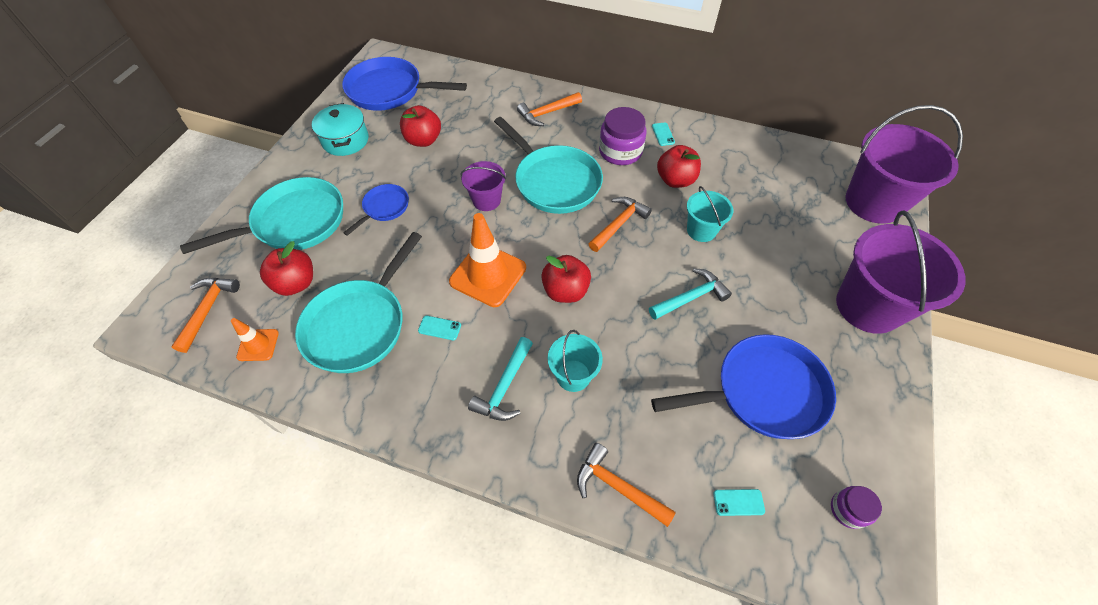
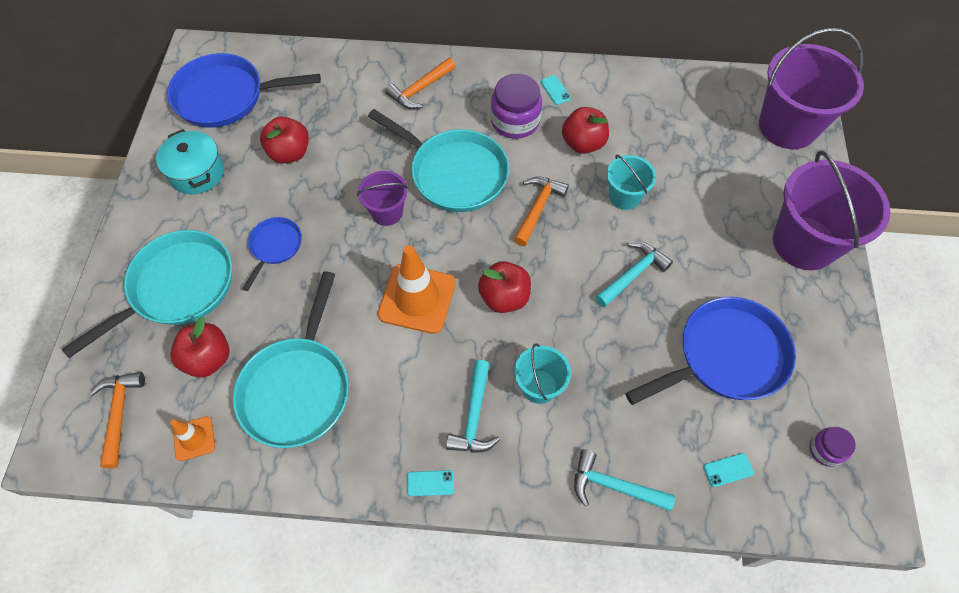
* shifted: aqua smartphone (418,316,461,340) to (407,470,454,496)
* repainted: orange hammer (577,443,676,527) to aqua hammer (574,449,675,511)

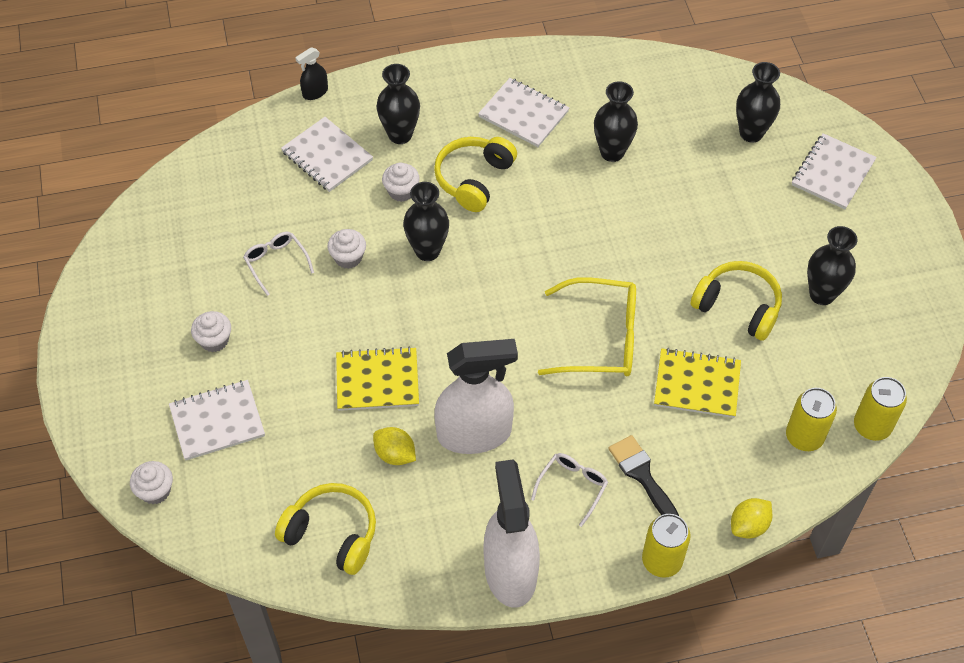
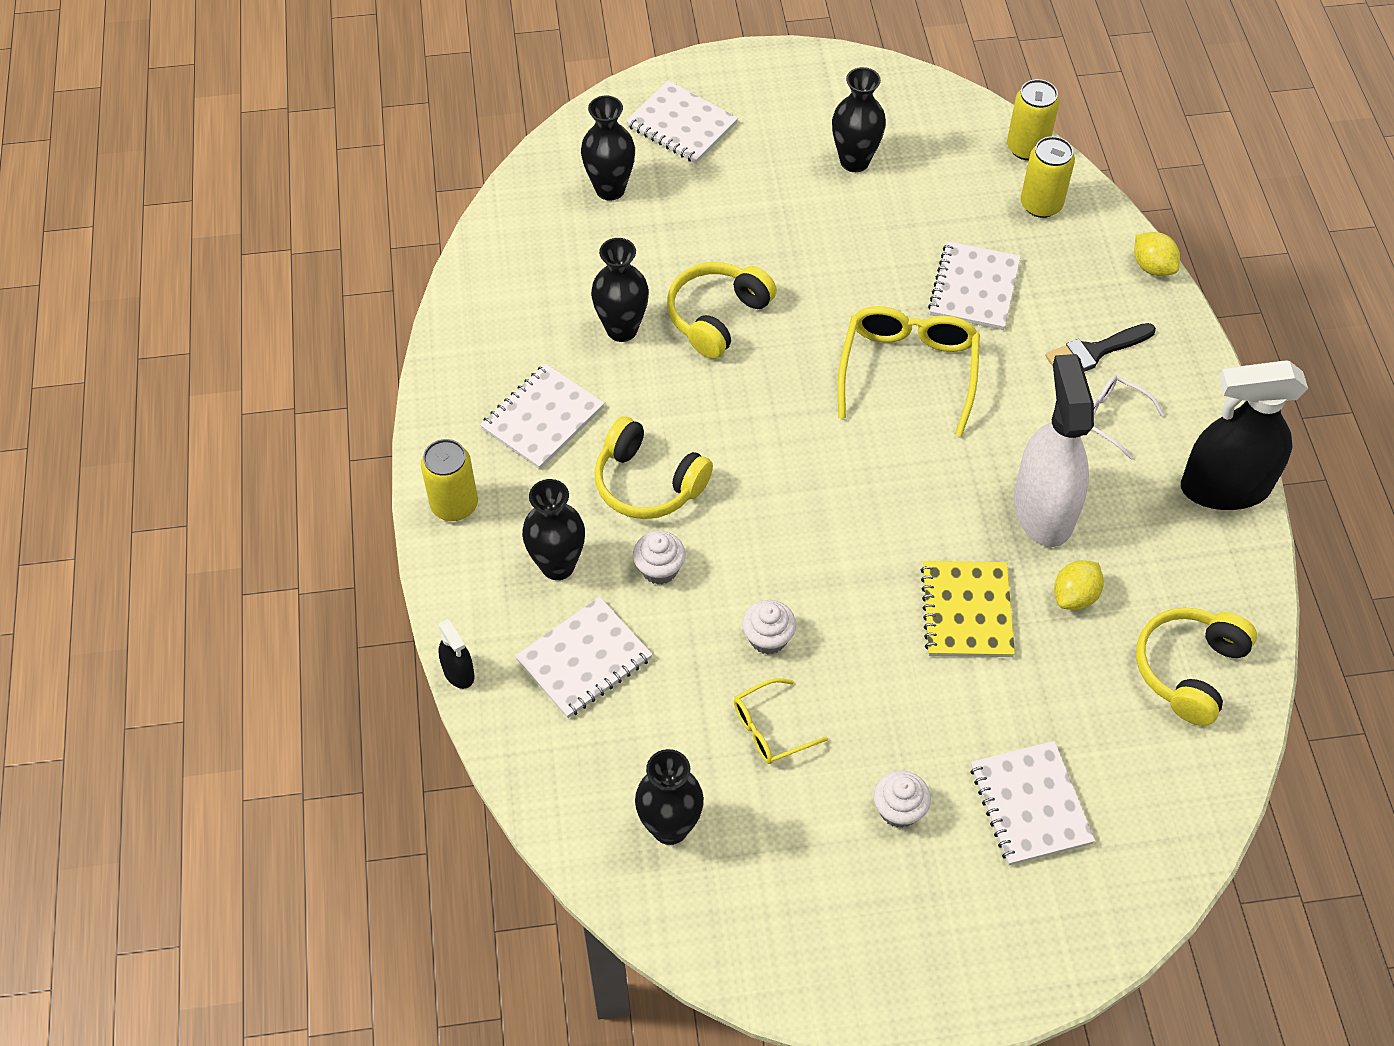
* shifted: golden tin (642,514,691,578) to (421,439,478,521)
* shifted: ebony vase (403,182,449,261) to (635,749,704,845)
* shifted: golden headphones (691,261,782,341) to (667,262,777,359)
* repainted: snow-white eyeglasses (243,232,314,296) to golden eyeglasses (734,678,828,764)
* repainted: golden notepad (654,348,741,418) to snow-white notepad (928,241,1021,330)
* repainted: snow-white spray cleaner (483,459,540,608) to ebony spray cleaner (1181,360,1308,510)
* gone: snow-white muffin (130,461,173,504)

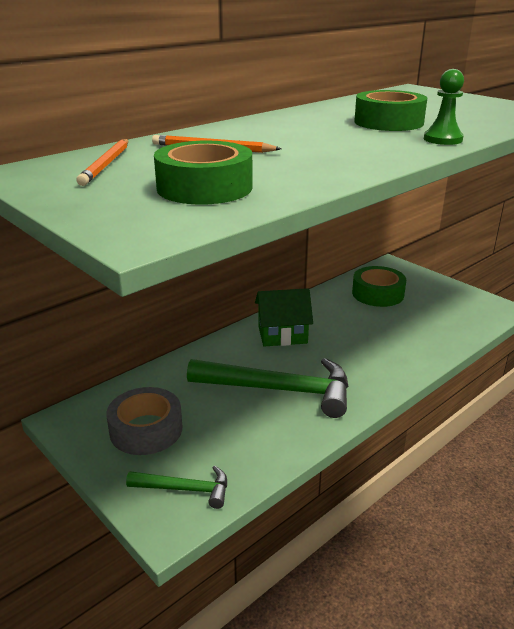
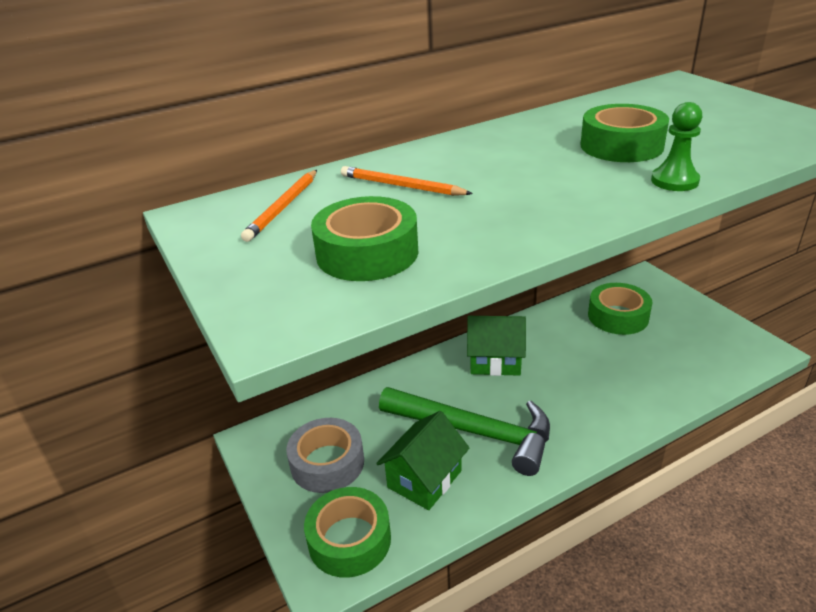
* swapped: emerald hammer (126,466,227,509) to emerald sticky tape (304,487,391,578)
* new: emerald toy house (376,411,469,510)

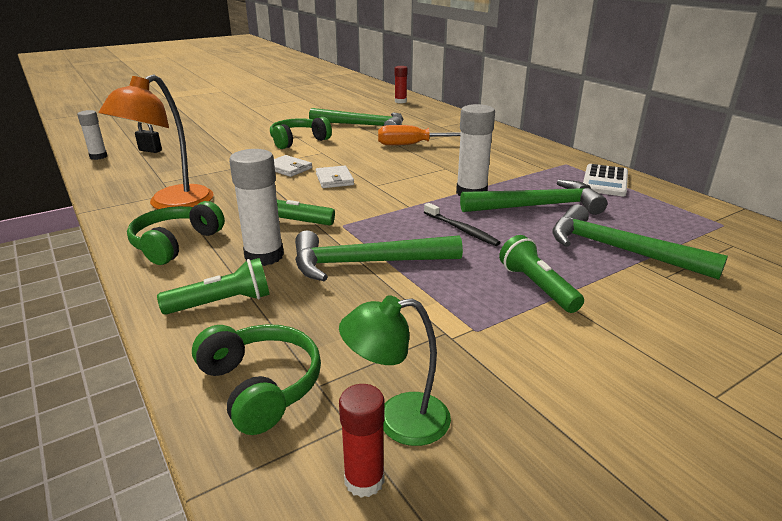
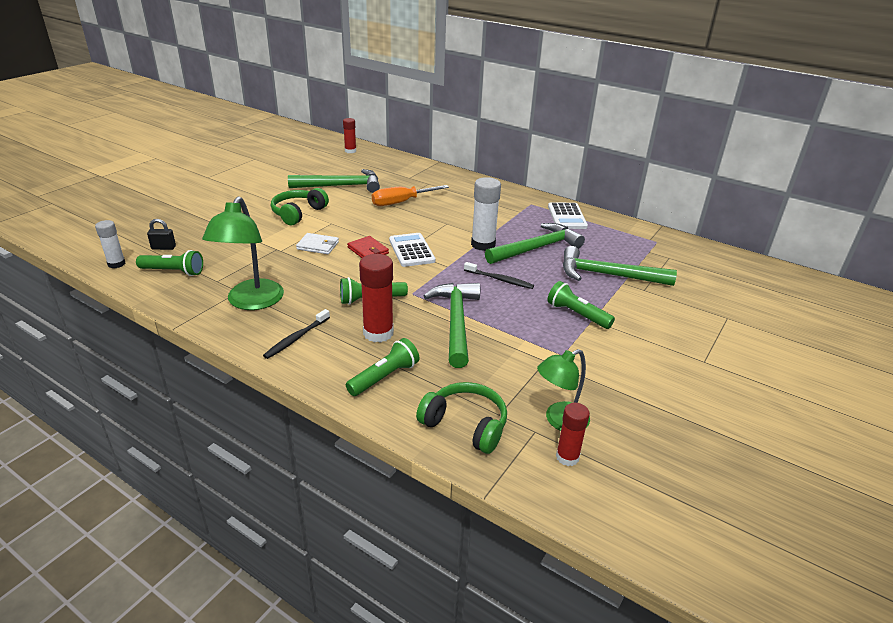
* new: emerald pocket torch (136,250,203,276)
* repainted: orange reading lamp (99,74,214,209) to emerald reading lamp (202,196,284,310)
* swapped: emerald headphones (127,201,225,265) to ebony dental brush (263,309,330,359)
* repainted: snow-white billfold (316,166,354,188) to scarlet billfold (347,236,389,258)
* repainted: snow-white stick of glue (229,149,284,266) to scarlet stick of glue (359,254,394,343)
* new: snow-white pocket calculator (389,233,435,267)
* rotated: emerald hammer (295,230,463,281) = (424,283,480,368) 120 degrees clockwise

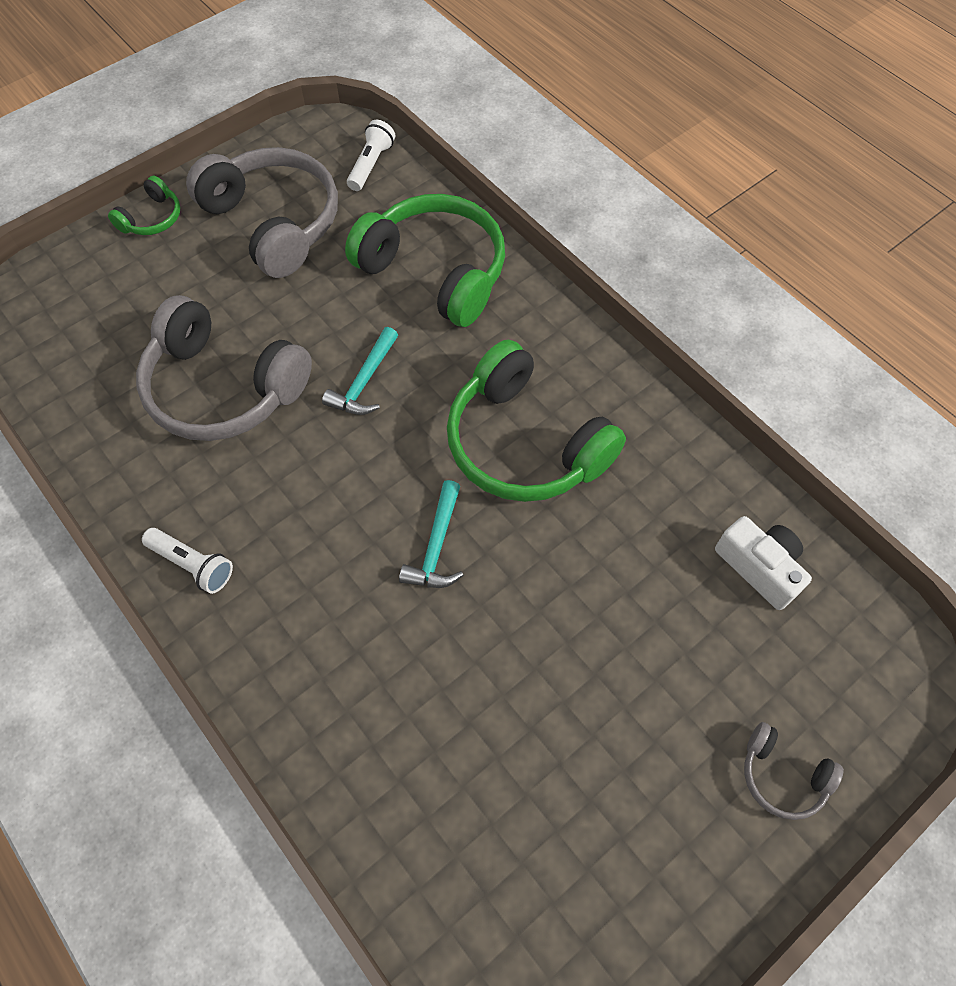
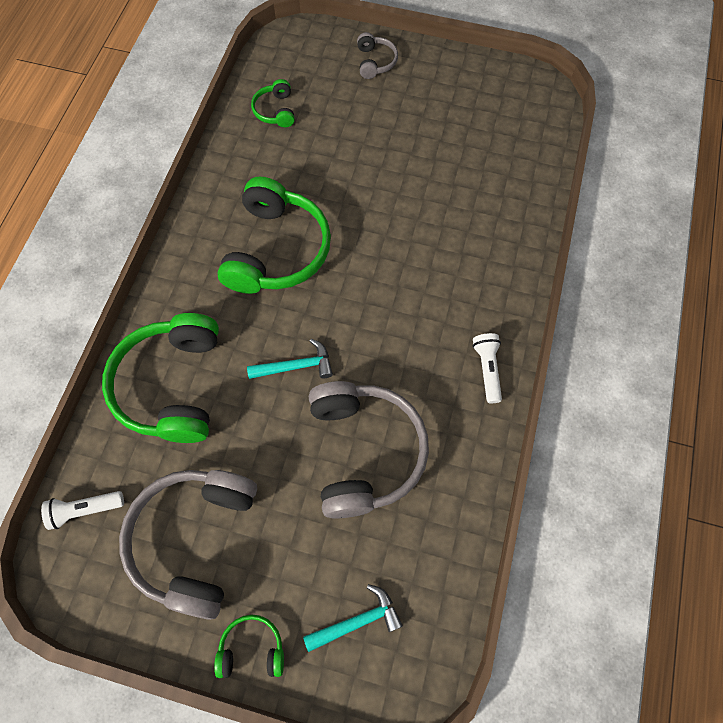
* swapped: snow-white camera (715,516,812,610) to emerald headphones (251,79,295,127)
* shifted: aqua hammer (399,480,464,588) to (303,584,403,652)

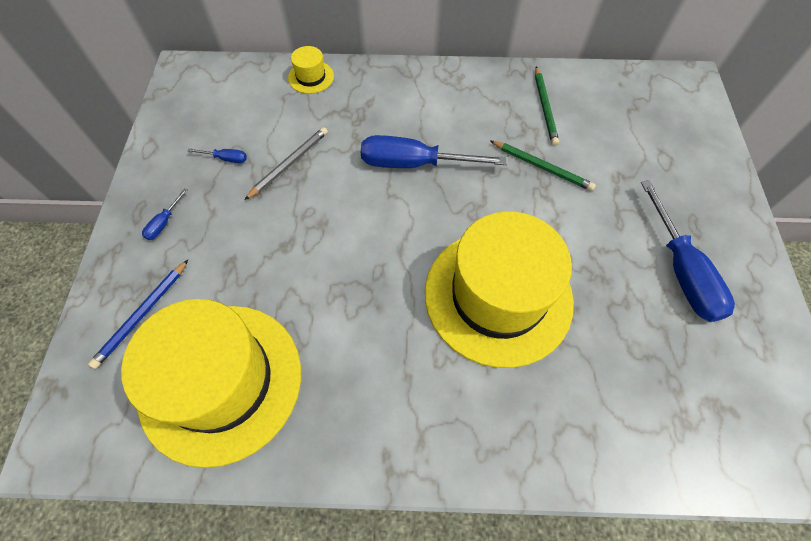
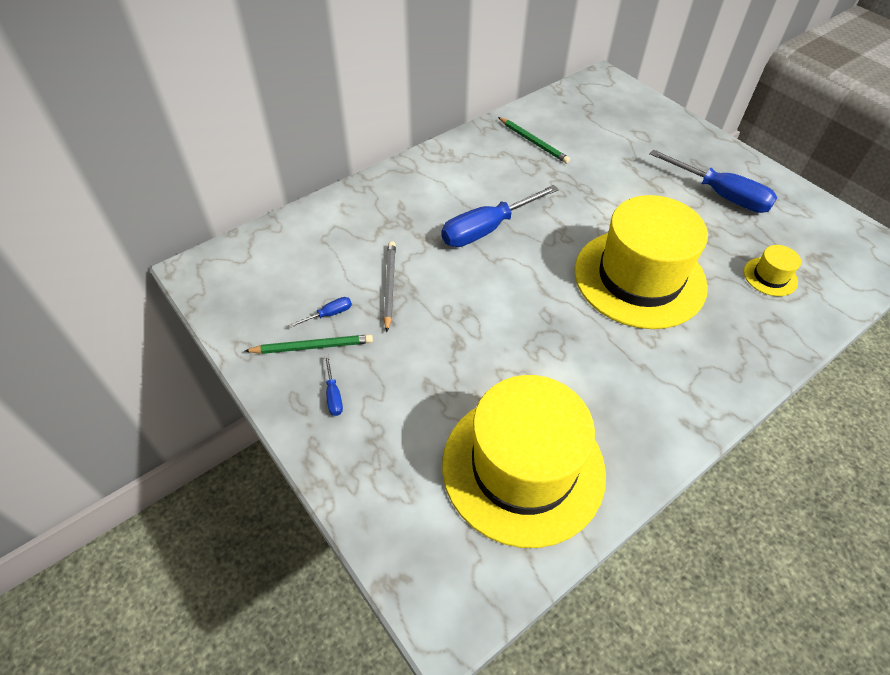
* shifted: emerald wooden pencil (491,141,596,191) to (245,334,373,354)
* shifted: golden tall hat (288,46,334,94) to (744,245,801,296)
* gone: royal blue wooden pencil (88,260,188,369)

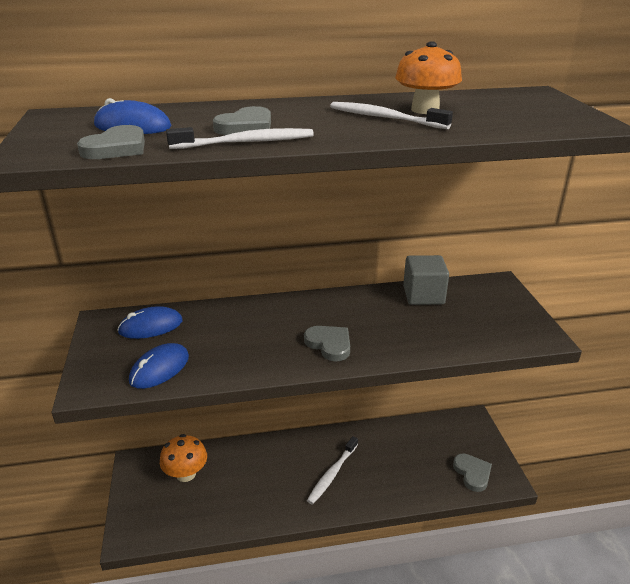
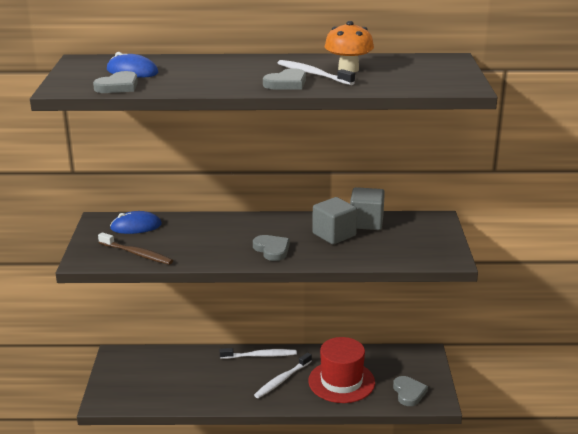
* swapped: royal blue computer mouse (129,343,189,389) to russet dental brush (98,232,173,265)
* shifted: snow-white dental brush (166,127,314,149) to (220,348,297,359)
* shifted: gray heart shape (213,106,271,135) to (263,68,306,89)
* new: scarlet tall hat (308,337,375,403)
* new: gray cube (312,197,357,244)
* gone: orange toadstool (160,434,207,482)

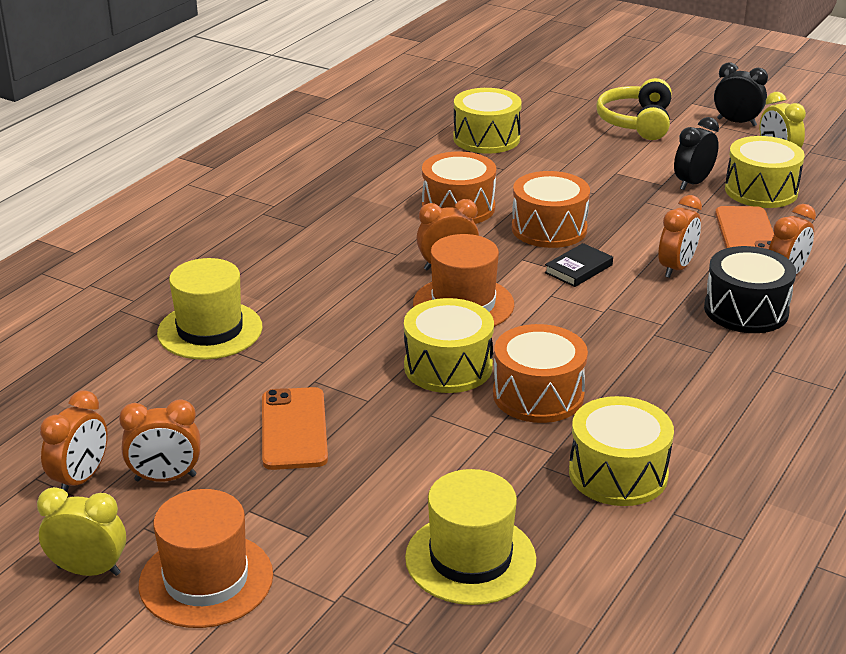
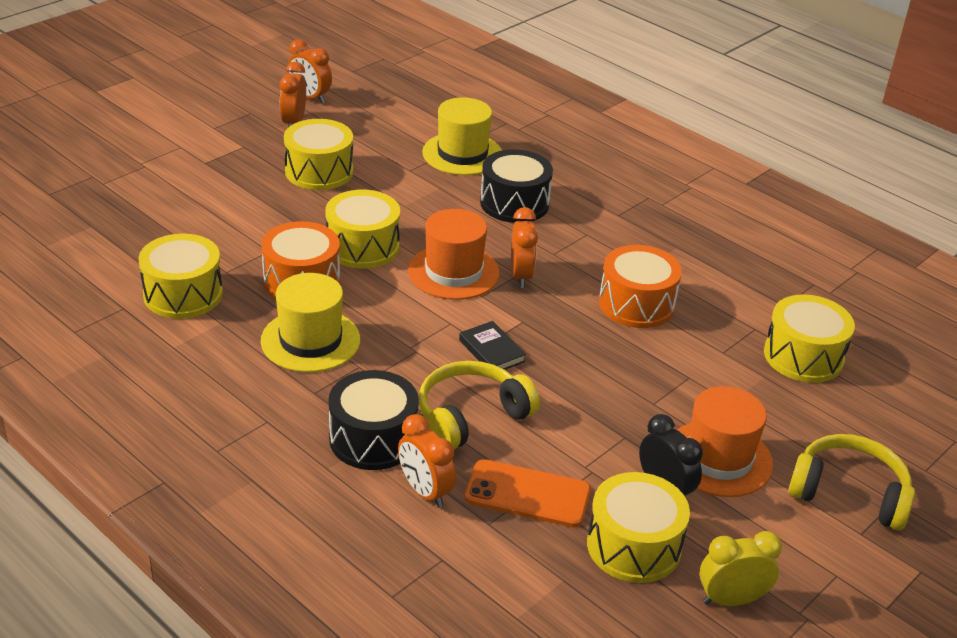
* shifted: golden tall hat (405,469,536,605) to (261,273,360,372)
* swapped: orange smartphone (262,387,328,470) to golden drum (284,119,353,190)
* swapped: orange clock (658,195,702,278) to golden headphones (419,361,540,449)
* new: ebony drum (480,149,553,223)
* shifted: orange tall hat (139,489,273,628) to (677,386,773,497)
* gone: golden clock (37,487,126,576)
* gone: orange drum (512,171,590,248)
* gone: ebony clock (714,62,768,126)

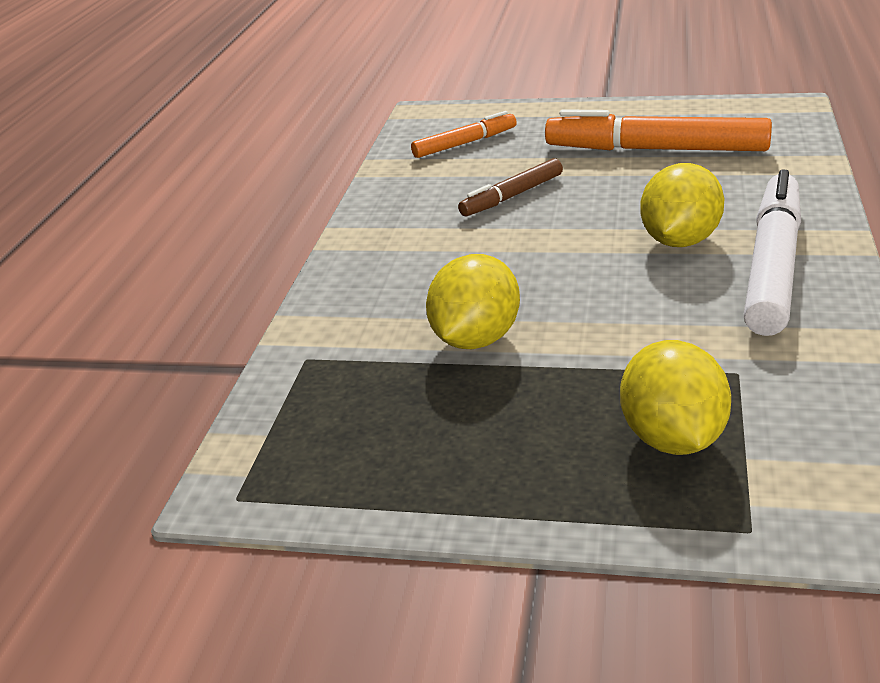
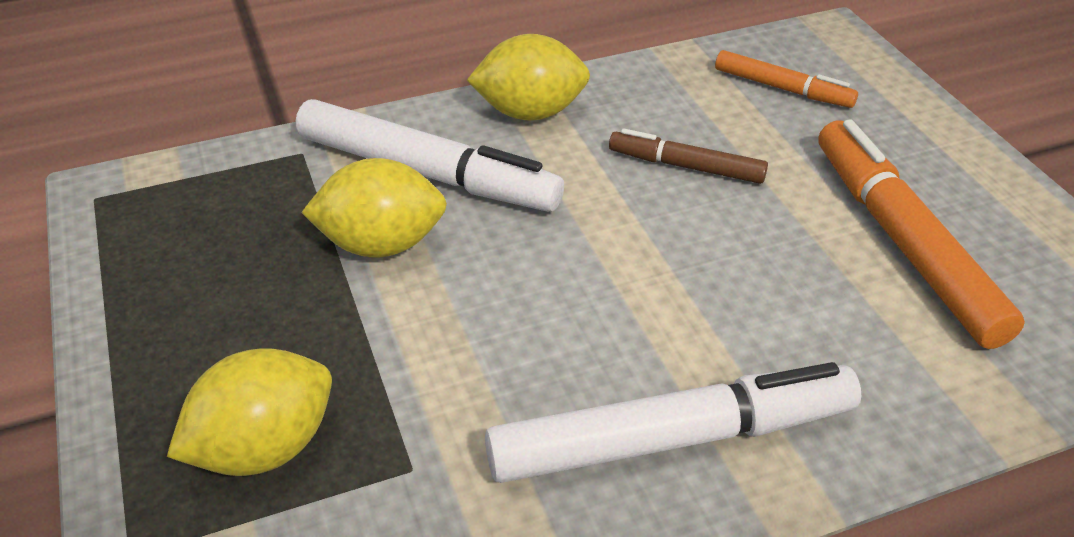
* new: snow-white marker (295,99,564,212)
* shifted: golden citrus fruit (640,163,724,247) to (467,34,590,121)

